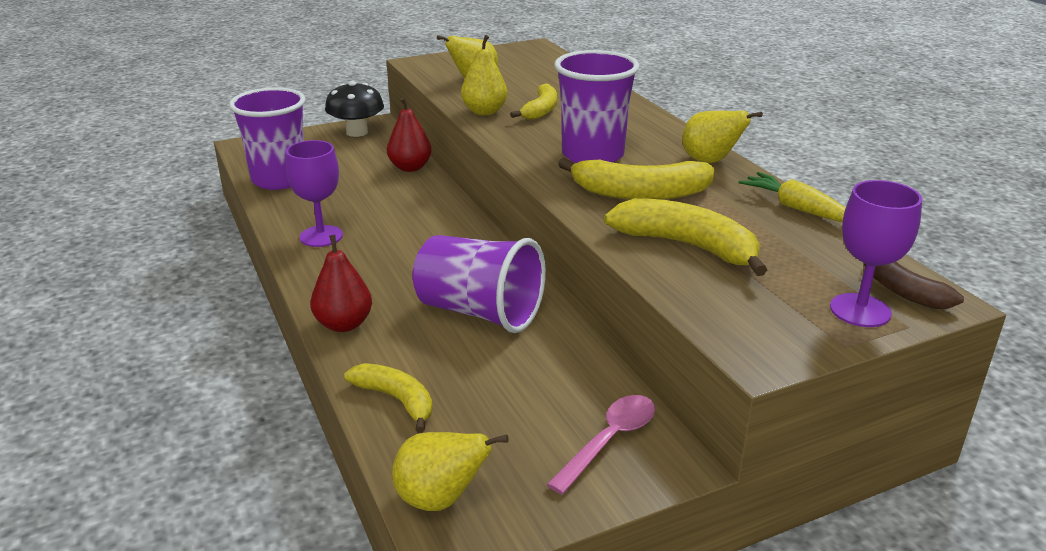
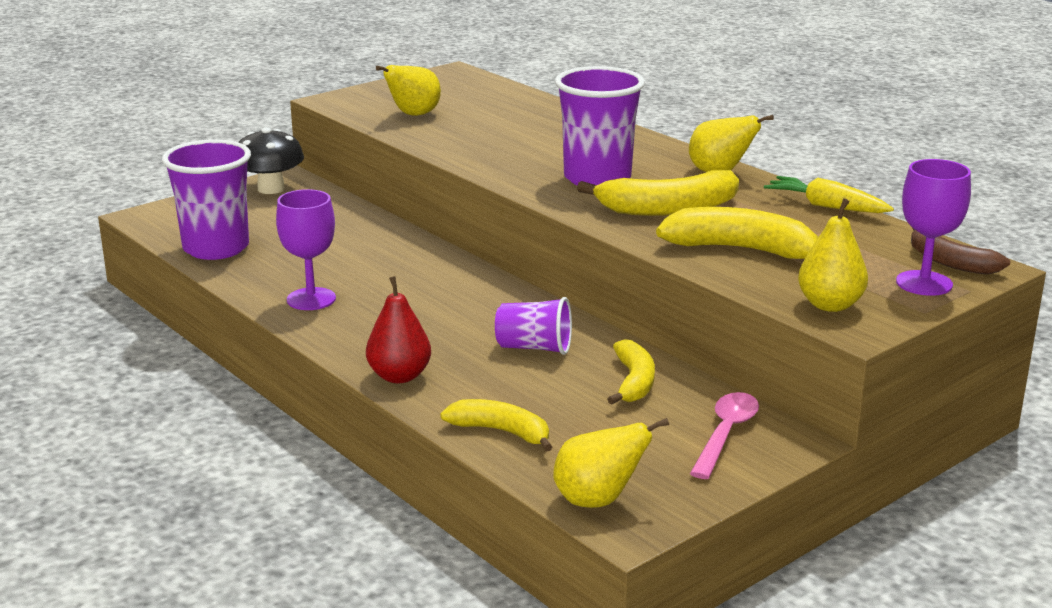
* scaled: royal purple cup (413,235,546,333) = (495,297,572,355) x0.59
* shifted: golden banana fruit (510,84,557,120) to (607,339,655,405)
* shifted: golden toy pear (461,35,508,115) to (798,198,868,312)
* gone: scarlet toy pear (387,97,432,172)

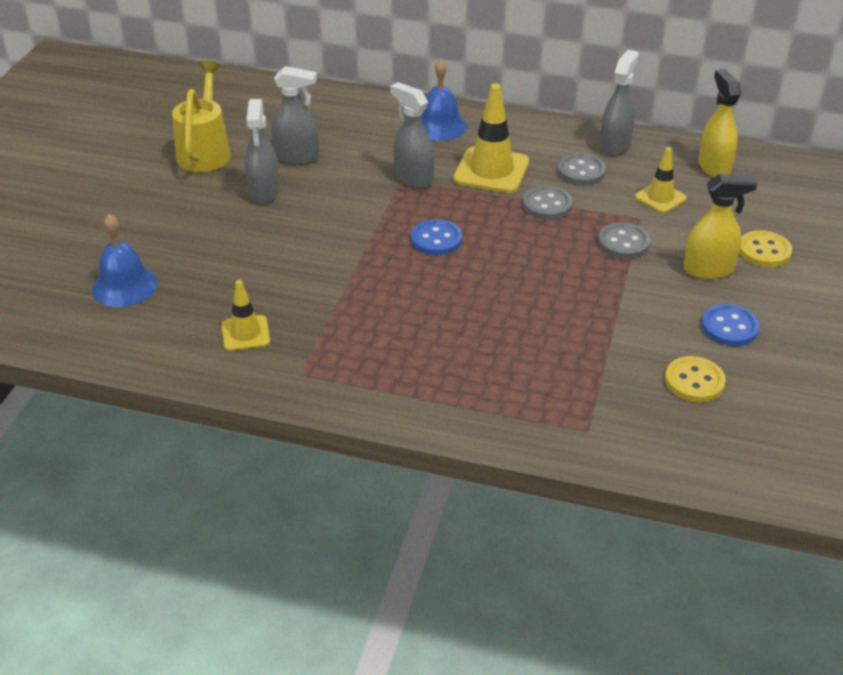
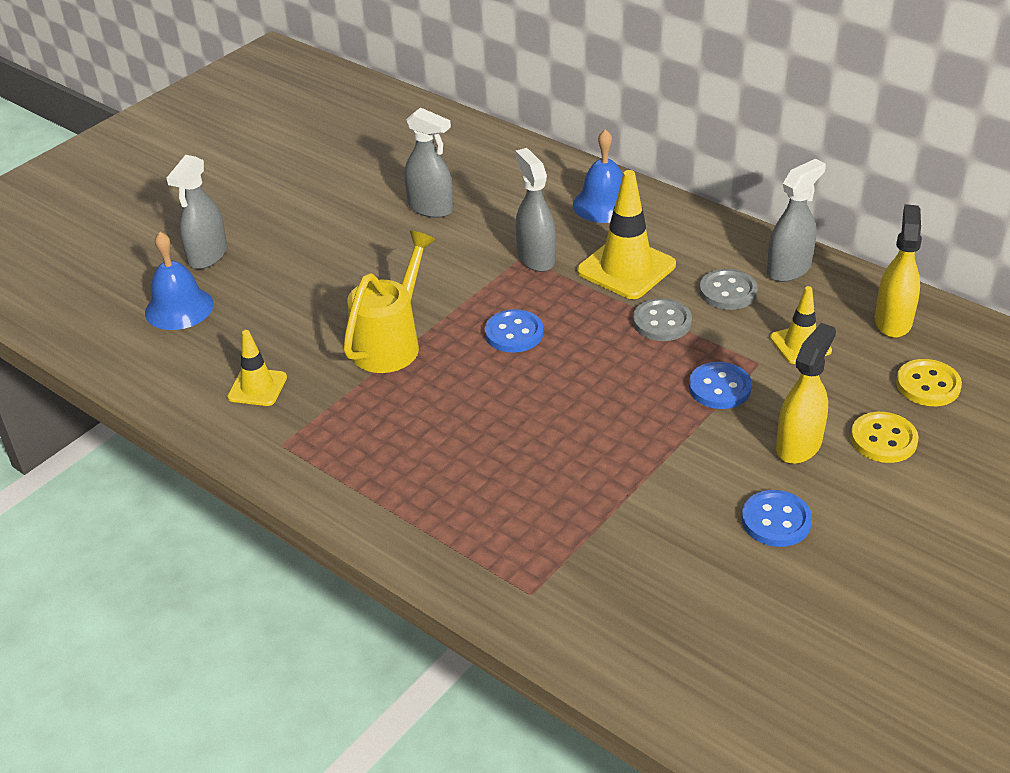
* shifted: gray spray cleaner (245,99,279,204) to (166,155,227,269)
* shifted: golden sprinkling can (172,60,231,172) to (343,230,436,373)
* repainted: gray button (598,222,651,259) to royal blue button (689,362,752,409)
* rotated: golden spray cleaner (684,174,757,279) = (776,323,836,464) 75 degrees counterclockwise
* shifted: golden button (665,356,726,402) to (896,359,962,406)

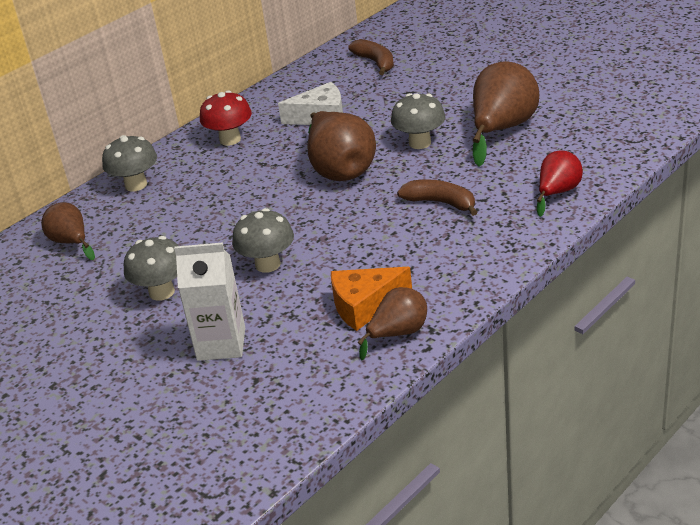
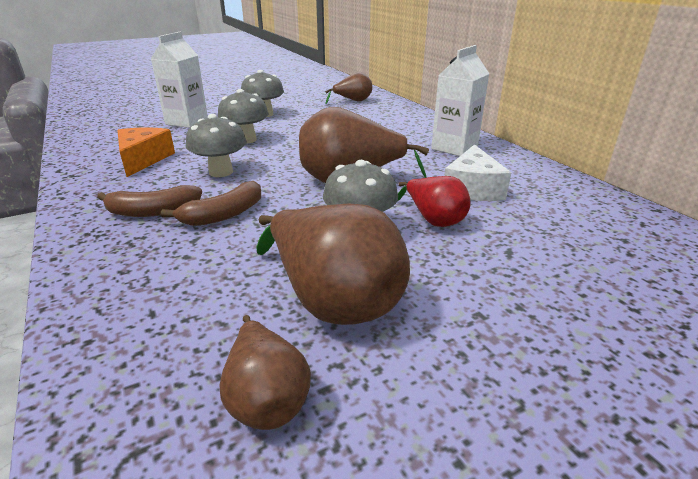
* shifted: russet banana fruit (348,39,394,75) to (97,185,202,217)
* shifted: gray toadstool (102,135,157,192) to (186,114,247,177)
* shifted: russet toy pear (358,287,427,360) to (219,315,311,430)
* shifted: scarlet toy pear (537,151,583,217) to (398,176,470,227)
* swapped: scarlet toadstool (200,90,252,146) to snow-white milk carton (431,45,489,156)

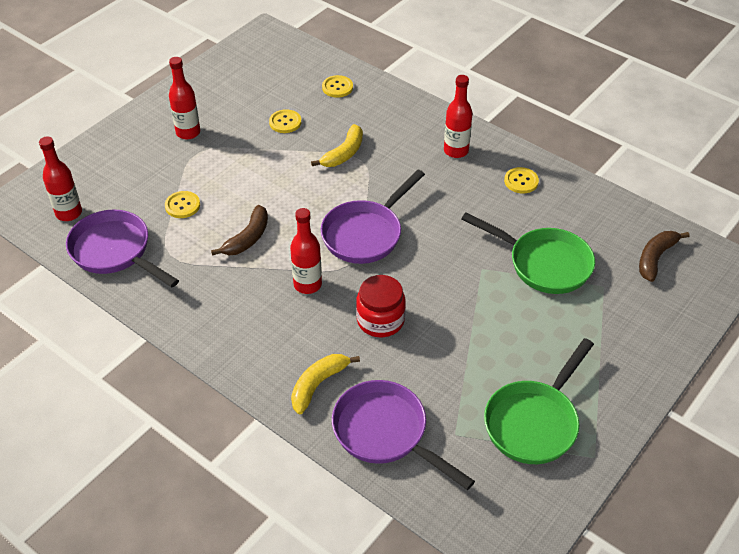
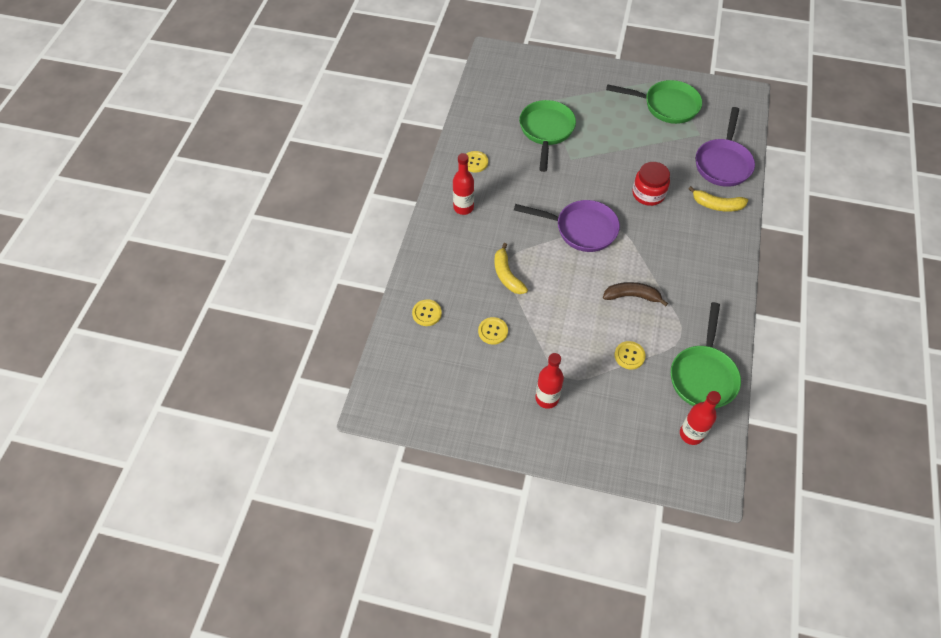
* rotated: golden banana fruit (311,124,363,167) = (494,243,528,294) 120 degrees counterclockwise
* repainted: royal purple pan (66,210,179,287) to emerald pan (671,302,741,409)
* gone: scarlet bottle (290,208,322,294)
* gone: russet banana fruit (639,231,689,282)

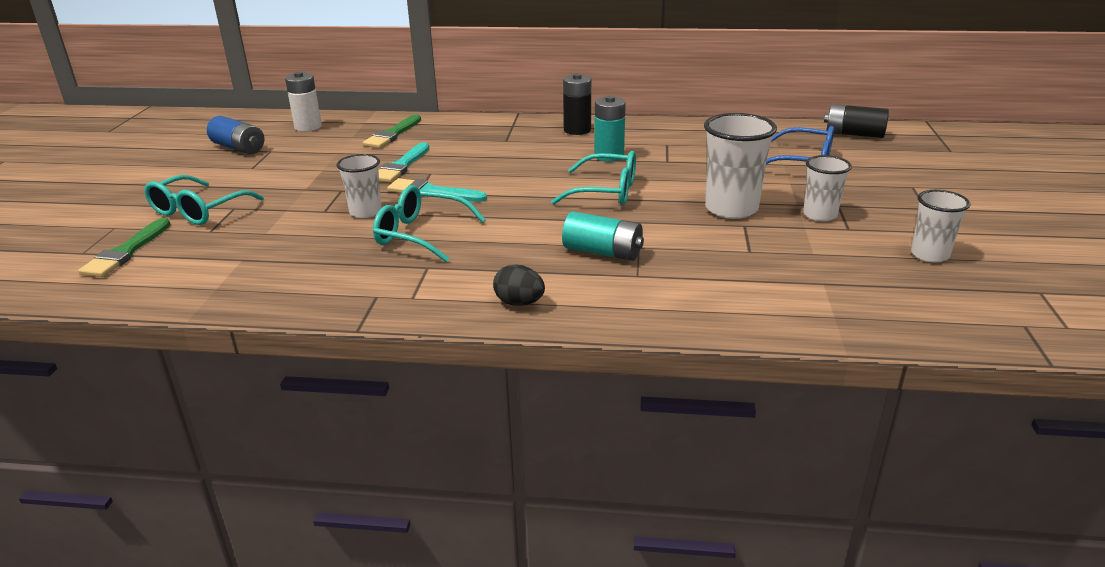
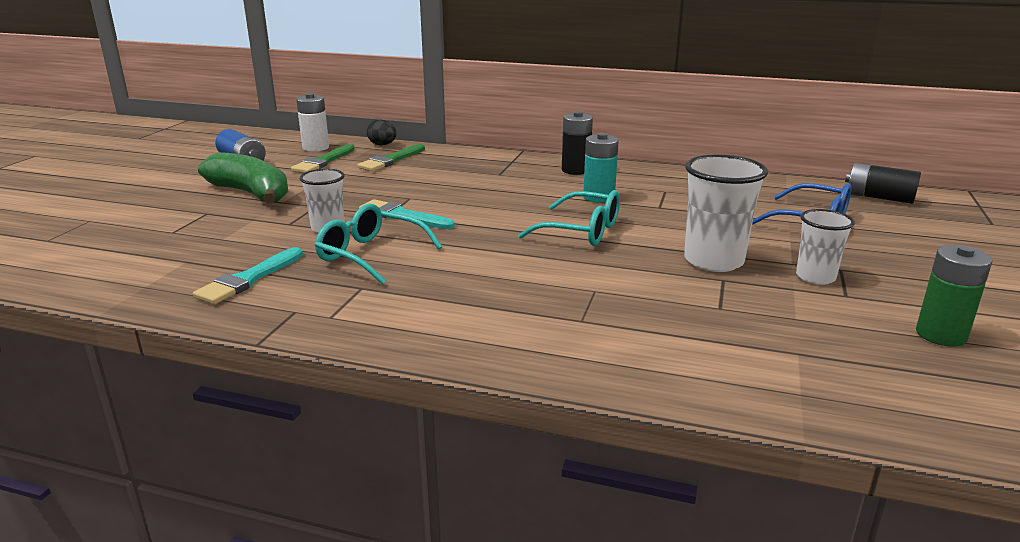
* shifted: aqua brush (379,142,429,183) to (193,247,303,304)
* new: emerald banana fruit (198,152,288,204)
* shifted: emerald brush (78,218,171,277) to (291,144,355,173)
* shifted: ebony toy egg (493,264,545,306) to (367,120,396,145)
* swapped: snow-white cup (911,190,970,262) to emerald AA battery (916,245,992,347)
* gone: aqua eyeglasses (144,175,264,225)
* gone: aqua AA battery (562,211,644,261)

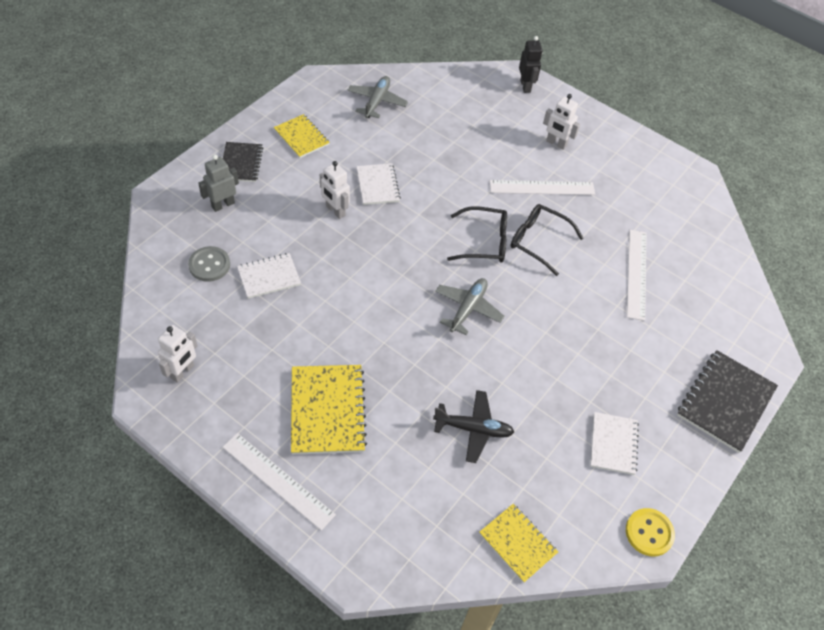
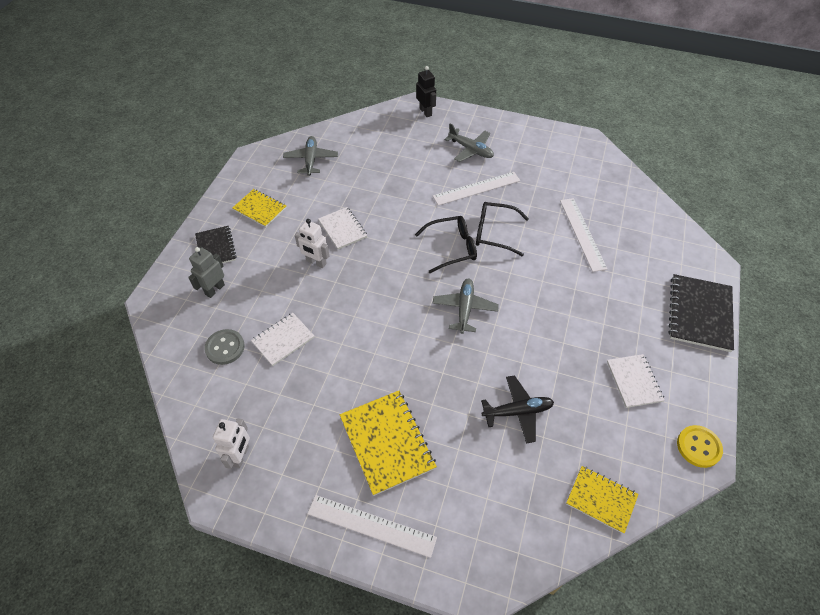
* swapped: snow-white robot figure (543,94,580,150) to gray plane (444,124,494,162)

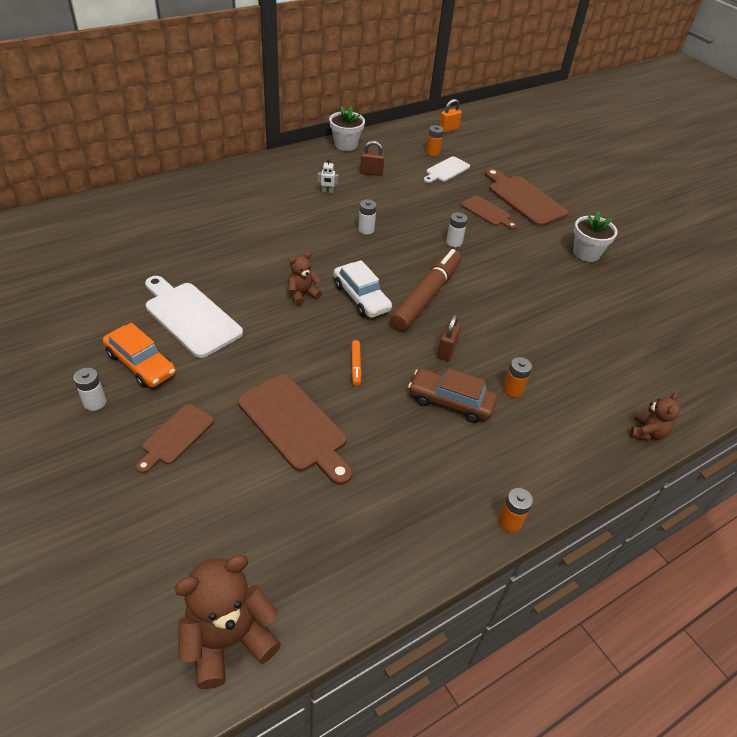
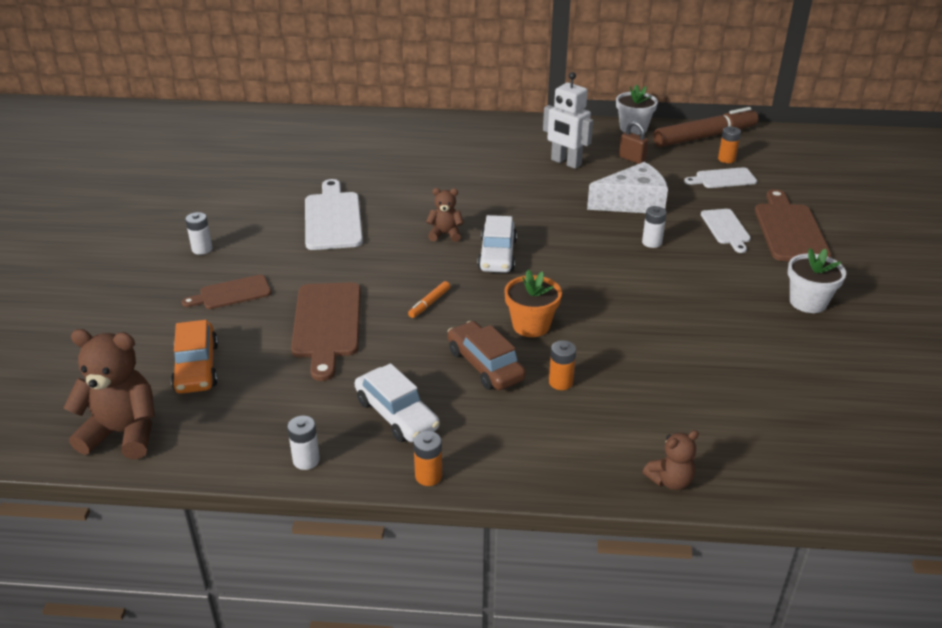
* shifted: orange car (103,323,176,388) to (171,320,218,394)
* shifted: snow-white AA battery (358,200,377,235) to (287,416,320,470)
* new: snow-white car (355,363,440,442)
* swapped: russet padlock (437,314,461,361) to orange potted plant (504,270,562,337)
* scaled: snow-white robot figure (317,159,338,193) = (543,72,593,169) x2.32
* new: snow-white cheese (587,162,668,213)
* shifted: russet marker (390,249,462,331) to (653,107,758,147)
* repainted: russet cutting board (461,195,517,230) to snow-white cutting board (701,209,751,253)
* gone: orange padlock (439,99,462,133)

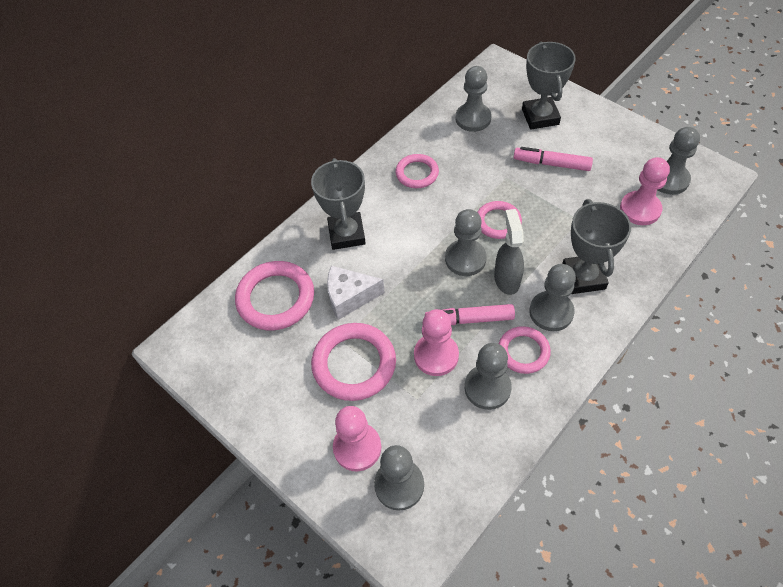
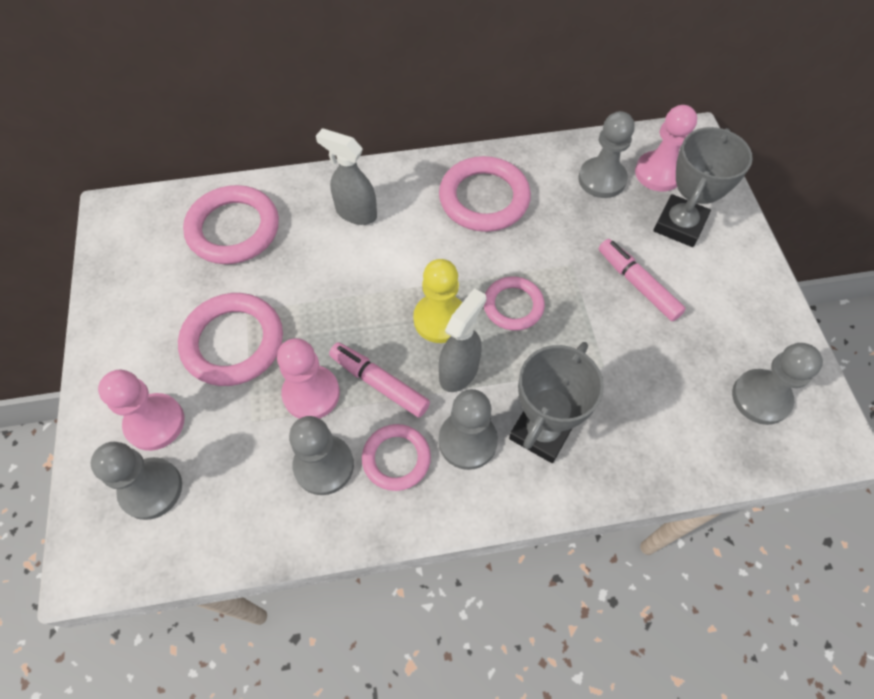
* swapped: gray award cup (311,158,366,250) to gray spray cleaner (316,128,377,225)
* repainted: gray pawn (445,209,487,276) to golden pawn (413,259,462,343)
* scaled: pink hoop (396,154,439,188) = (439,156,531,232) x1.63
* shifted: pink pawn (620,157,670,225) to (635,105,697,192)
* gone: snow-white cheese (327,266,385,320)

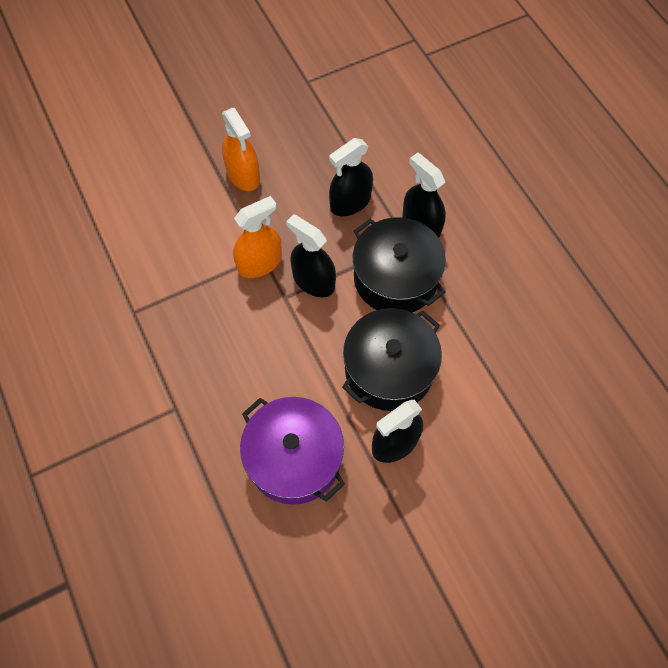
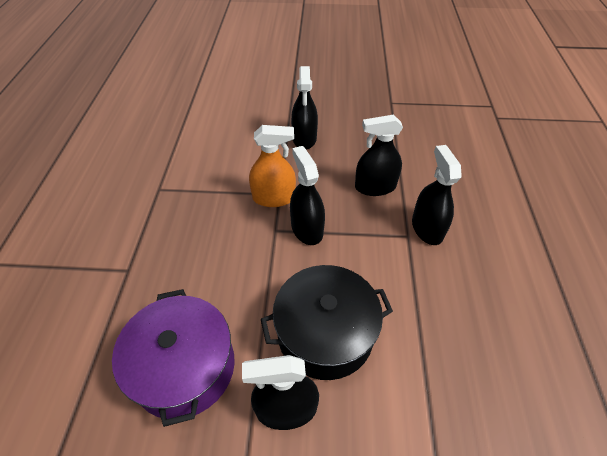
* repainted: orange spray cleaner (222,108,260,191) to ebony spray cleaner (291,66,318,150)
* gone: ebony pot (353,217,446,312)

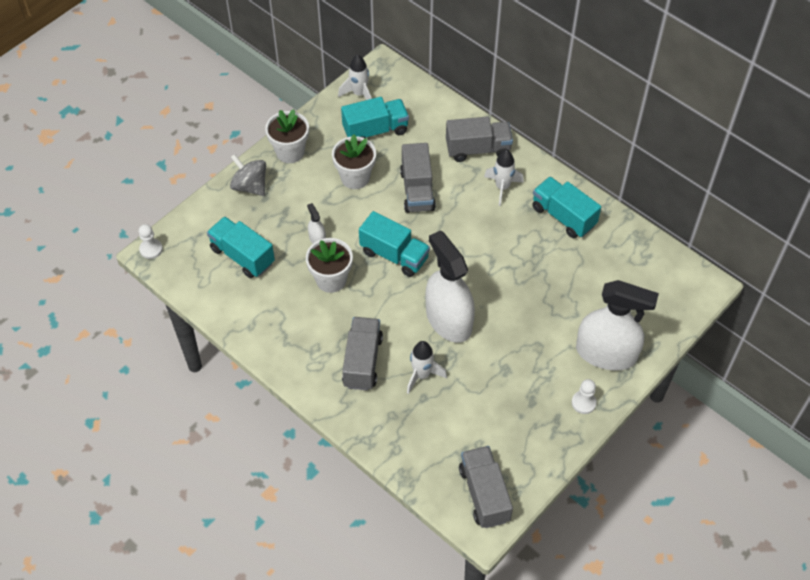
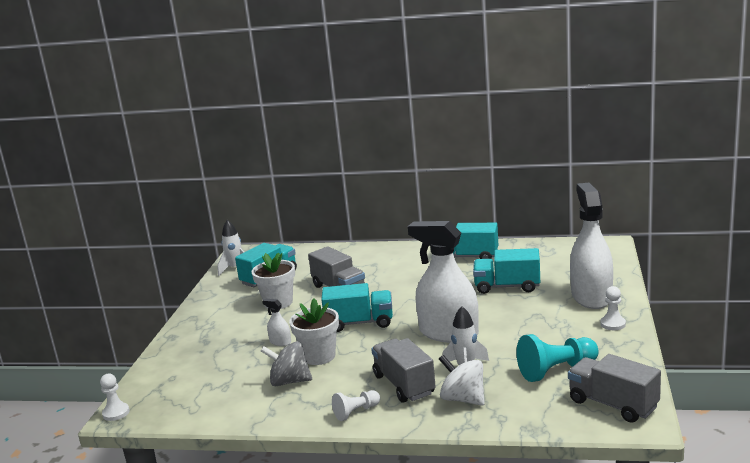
* shifted: gray whirligig (230,154,266,196) to (261,341,312,386)
* new: snow-white pawn (332,390,380,421)
* new: snow-white whirligig (439,355,485,406)
* shifted: aqua lorry (207,217,275,278) to (473,248,540,294)
* new: aqua pawn (516,334,598,382)
* rotated: snow-white spray cleaner (576,280,659,371) = (570,183,613,309) 75 degrees counterclockwise
* gone: snow-white potted plant (265,109,309,163)
* gone: gray lorry (446,116,513,162)
* gone: snow-white toy rocket (484,150,524,206)

